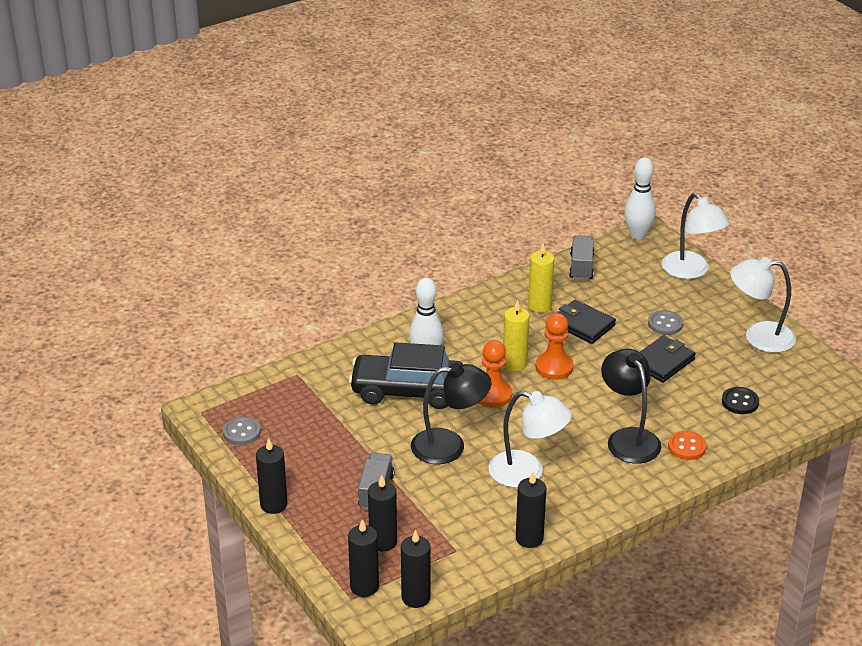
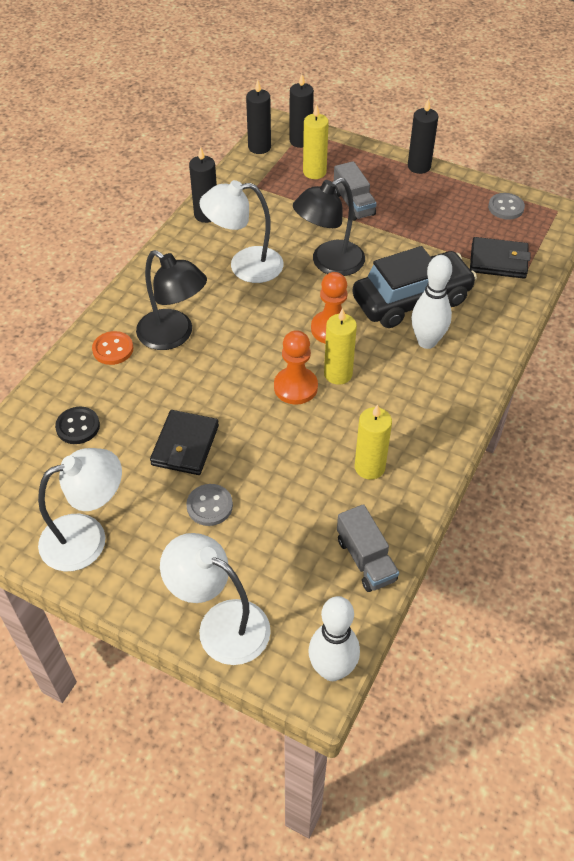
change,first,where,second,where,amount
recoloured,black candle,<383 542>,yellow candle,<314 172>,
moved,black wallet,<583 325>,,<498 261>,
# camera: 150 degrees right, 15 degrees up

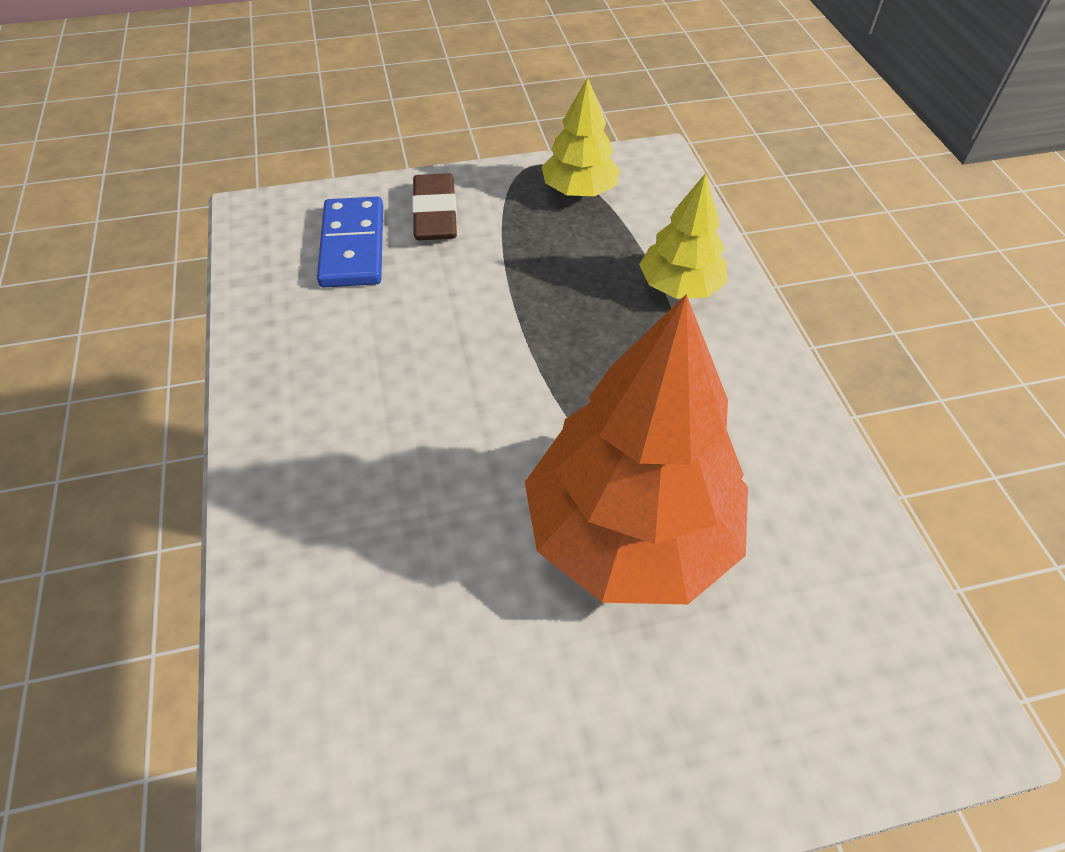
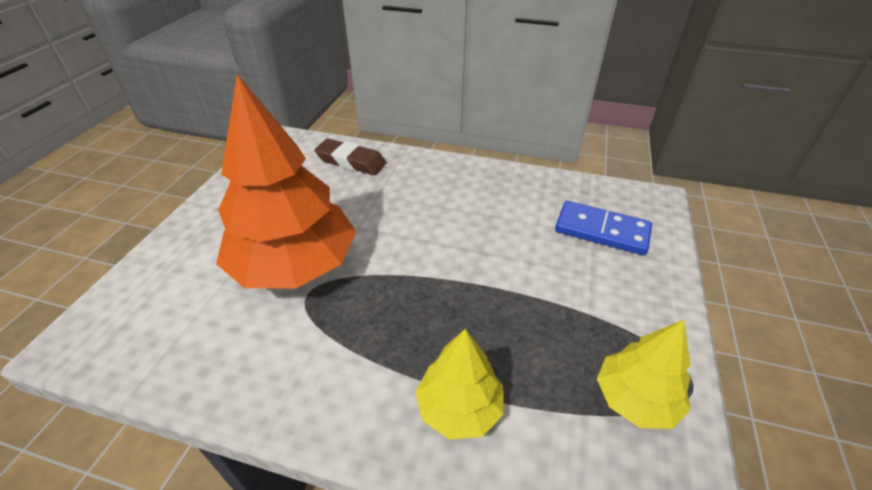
change,first,where,second,where,amount
moved,brown eraser,<435 214>,,<351 161>,
# camera: 120 degrees right, 10 degrees down

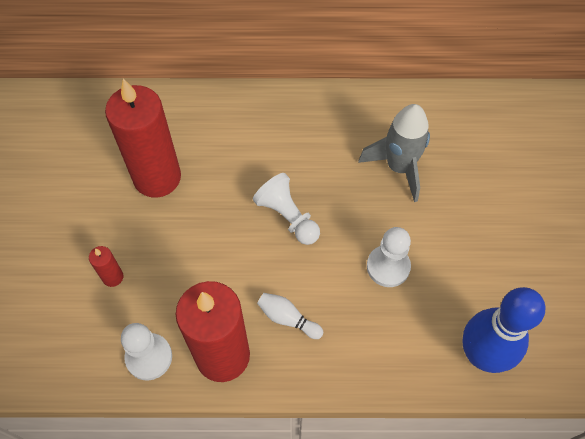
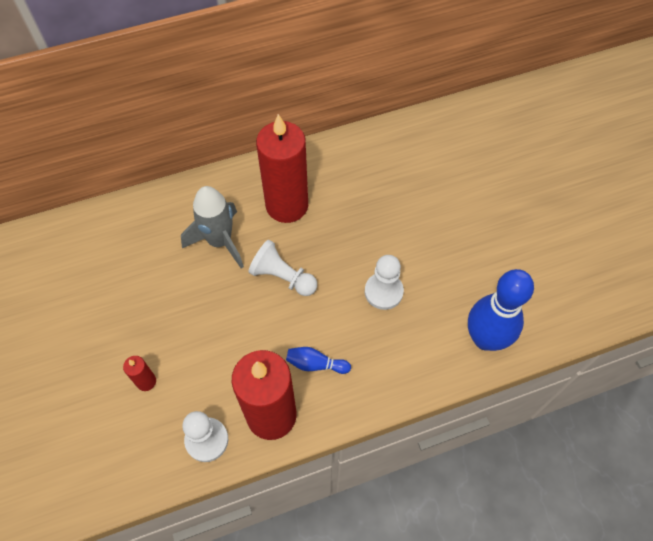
change,first,where,second,where,amount
moved,grey rocket,<399 167>,,<220 241>,
moved,red candle,<157 177>,,<287 205>,
recoloured,white bowling pin,<288 318>,blue bowling pin,<315 364>,
# camera: 20 degrees left, 0 degrees up

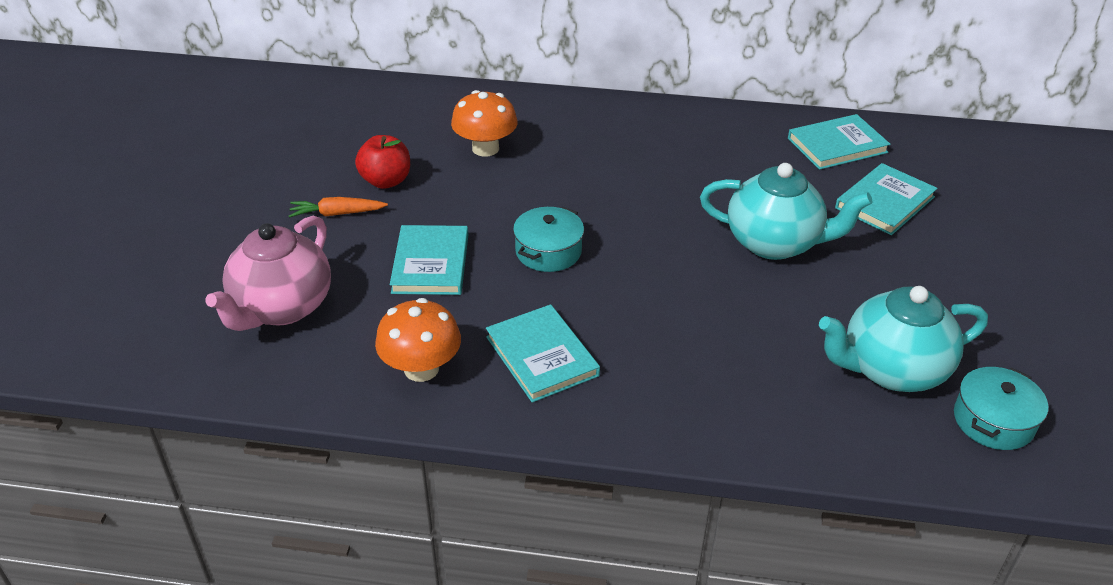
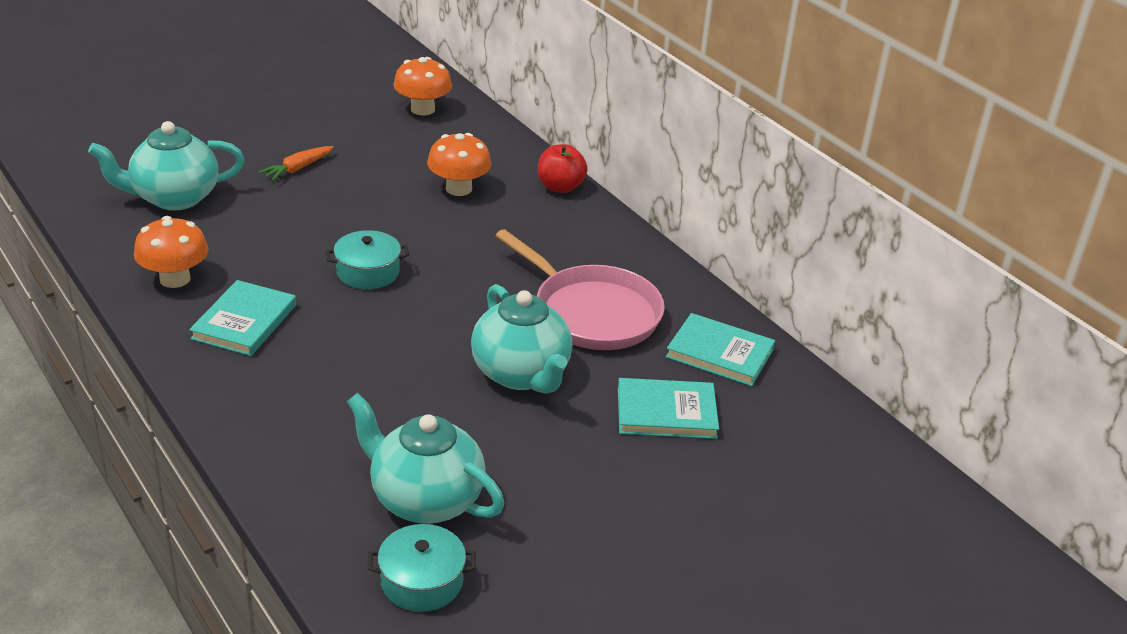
change,first,where,second,where,amount
recoloured,pink teapot,<281 308>,turquoise teapot,<174 198>,
turned,orange carrot,<337 214>,,<298 169>,90 degrees counterclockwise
added,,,orange mushroom,<422 109>,
added,,,pink pan,<592 312>,
moved,red apple,<386 181>,,<560 187>,
removed,turquoise book,<431 263>,,,
# camera: 45 degrees right, 5 degrees down

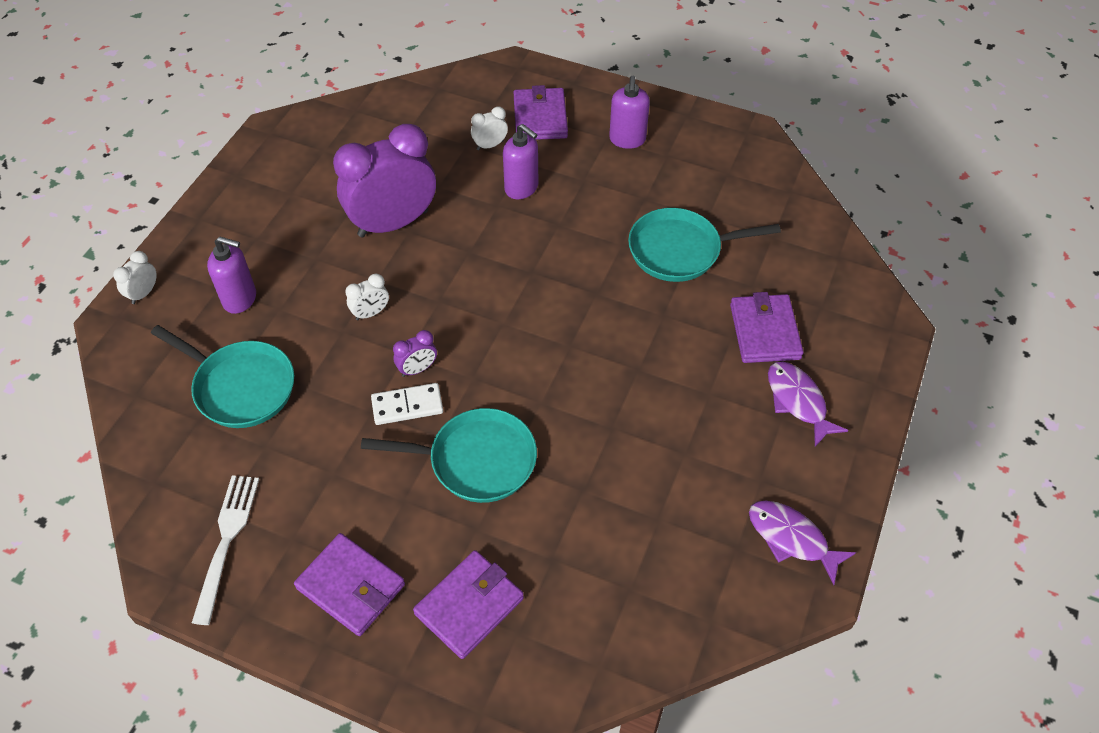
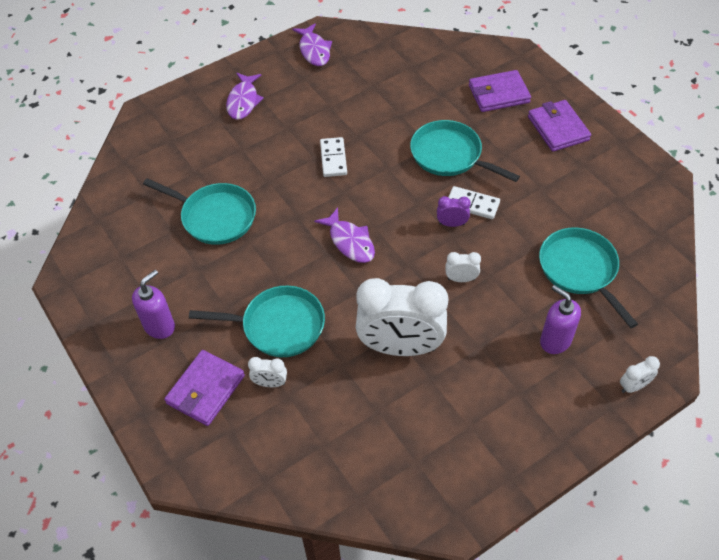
change,first,where,second,where,amount
replaced,purple soap dispenser,<521 188>,turquoise pan,<278 326>,
added,,,purple fish,<350 242>,
added,,,white domino,<333 159>,
recoloured,purple clock,<393 223>,white clock,<400 347>,
removed,white fork,<226 541>,,,
removed,purple wallet,<764 332>,,,
# camera: 145 degrees left, 0 degrees up

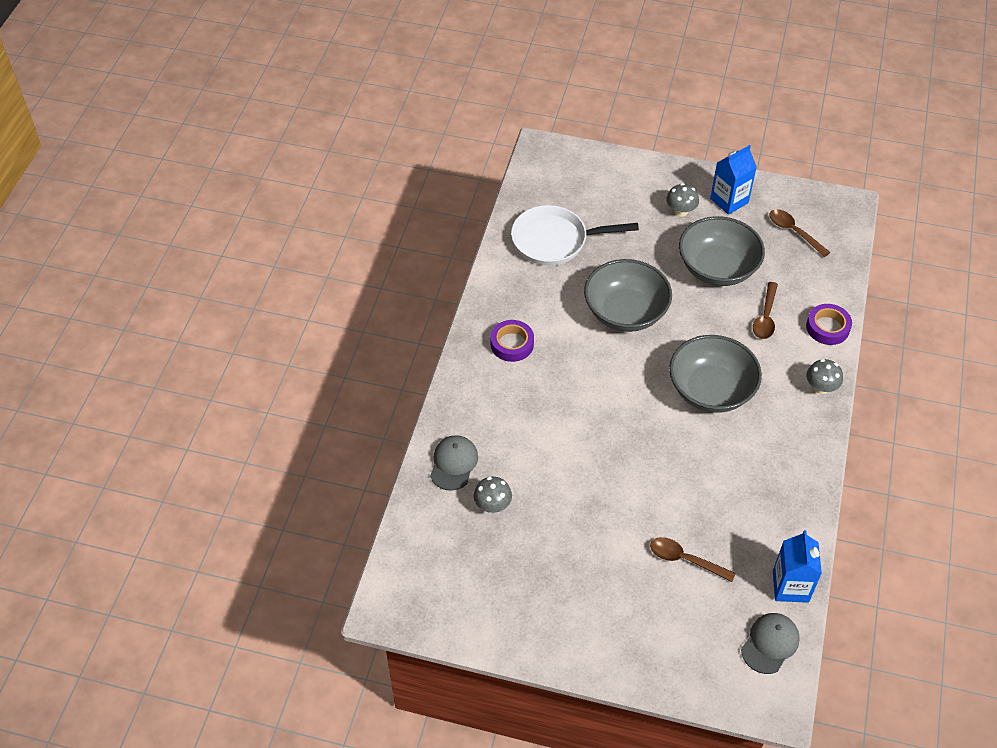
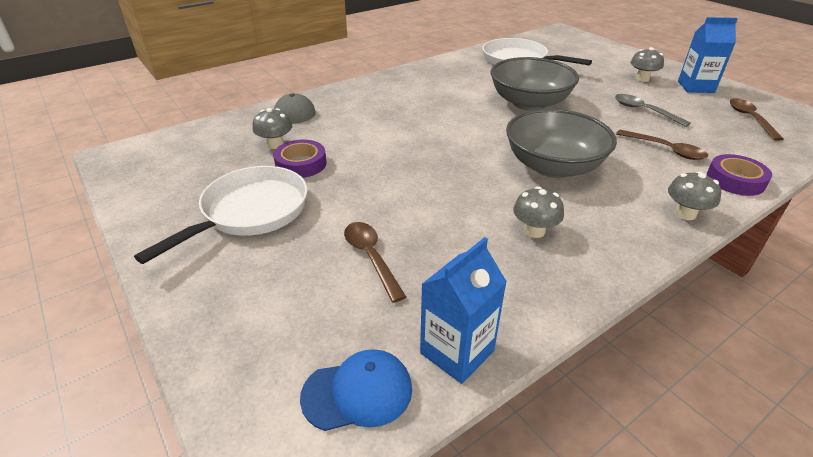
change,first,where,second,where,amount
added,,,white pan,<250 212>,
moved,purple tape,<512 344>,,<301 164>,
recoloured,grey cap,<770 643>,blue cap,<358 392>,
added,,,grey mushroom,<534 231>,
replaced,grey bowl,<717 268>,grey spoon,<644 111>,
turned,brown spoon,<765 317>,,<665 149>,105 degrees counterclockwise
# camera: 40 degrees right, 15 degrees down

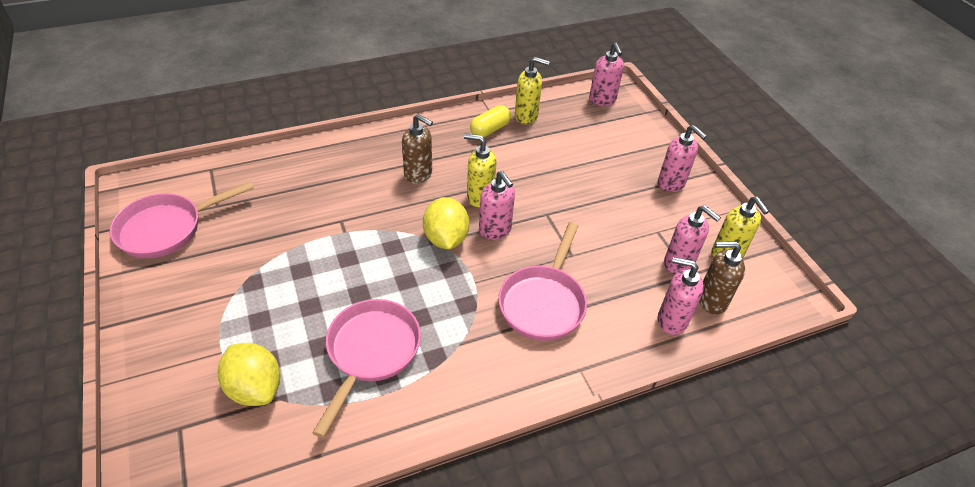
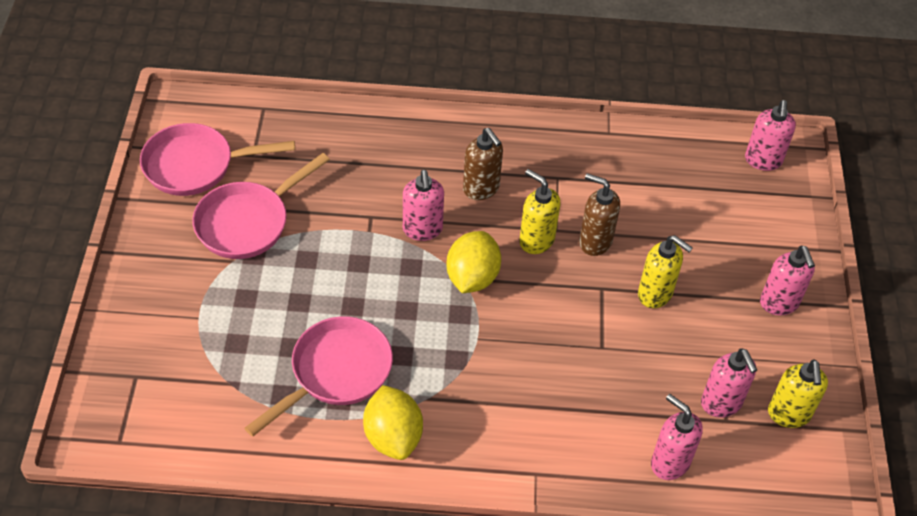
change,first,where,second,where,amount
moved,pink pan,<543 302>,,<248 222>,
moved,yellow lemon,<255 388>,,<393 436>,
moved,pink soap dispenser,<495 230>,,<422 230>,
moved,brown soap dispenser,<711 301>,,<595 242>,
moved,yellow soap dispenser,<526 116>,,<655 294>,
removed,yellow capsule,<490 129>,,,
# camera: 25 degrees right, 5 degrees up

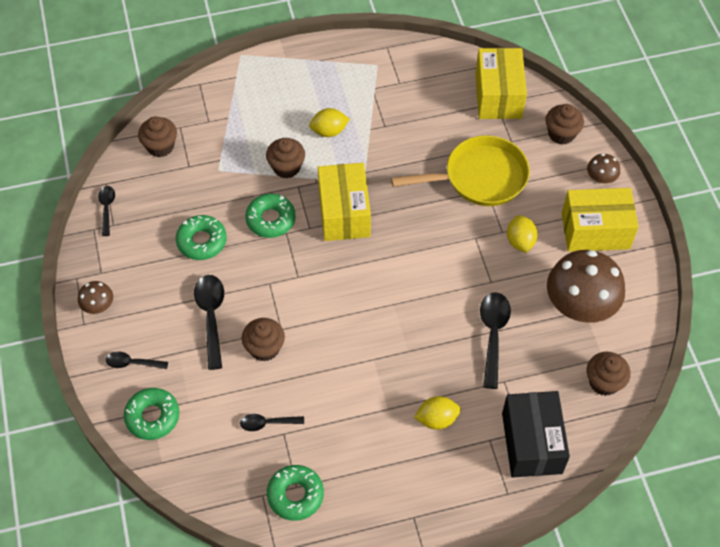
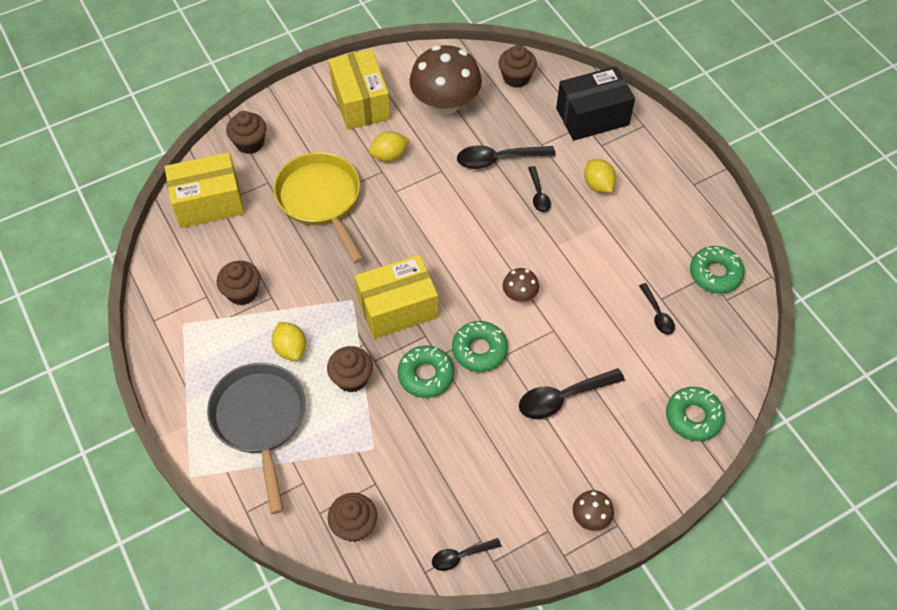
change,first,where,second,where,amount
added,,,grey pan,<260 420>,
moved,brown cupcake,<264 348>,,<242 292>,
moved,green donut,<202 241>,,<479 350>,
moved,brown mushroom,<601 178>,,<519 294>,
moved,black spoon,<132 363>,,<538 194>,
# camera: 105 degrees left, 0 degrees up

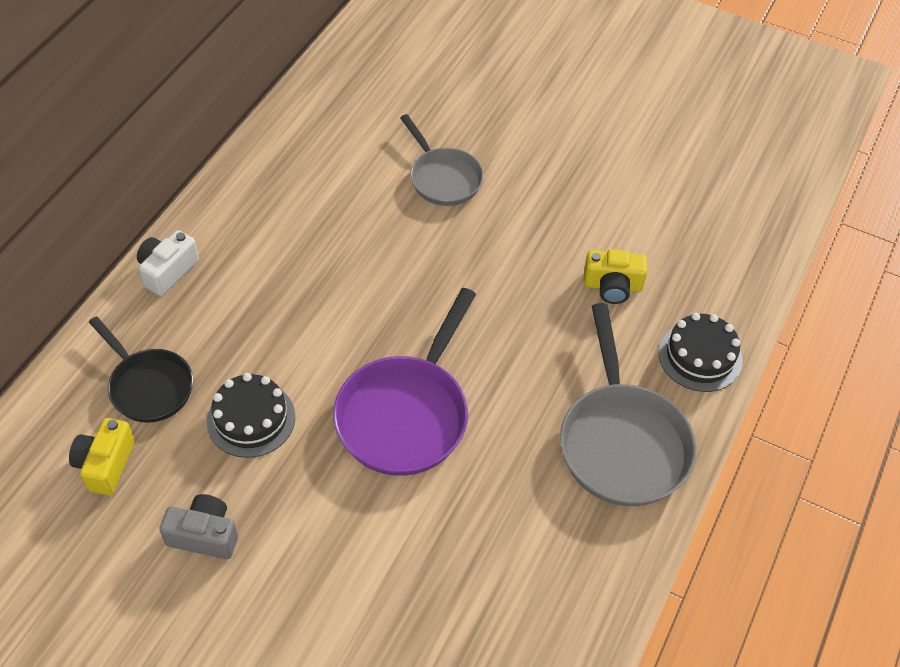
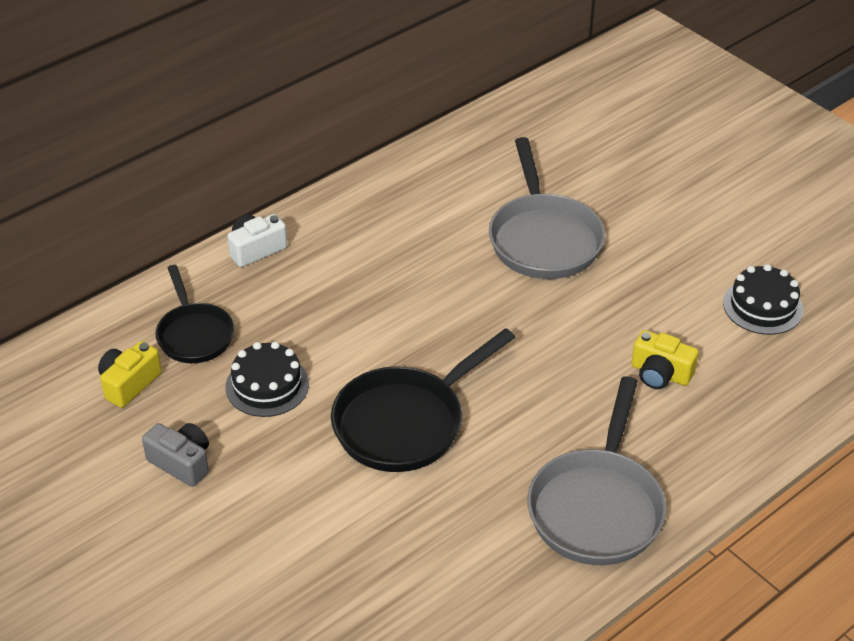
change,first,where,second,where,amount
recoloured,purple pan,<406 414>,black pan,<405 423>,
resized,grey pan,<443 178>,,<543 239>,x1.58
moved,black cake,<700 356>,,<763 306>,
# camera: 25 degrees right, 10 degrees down

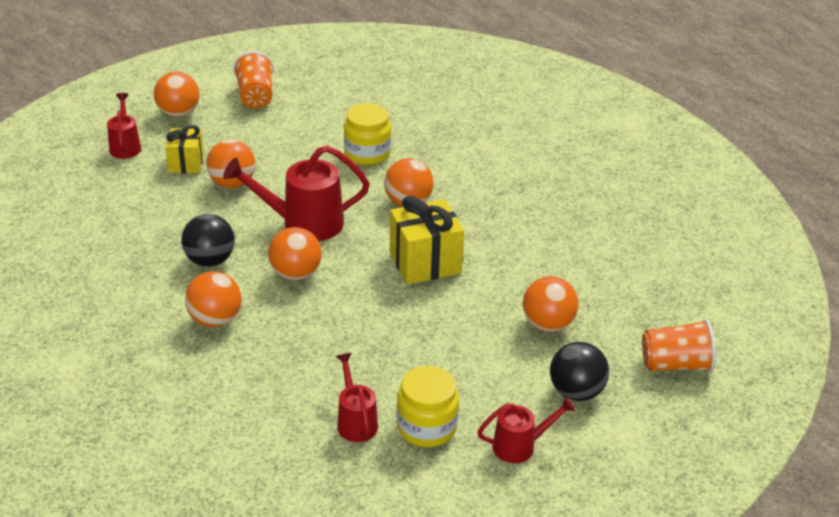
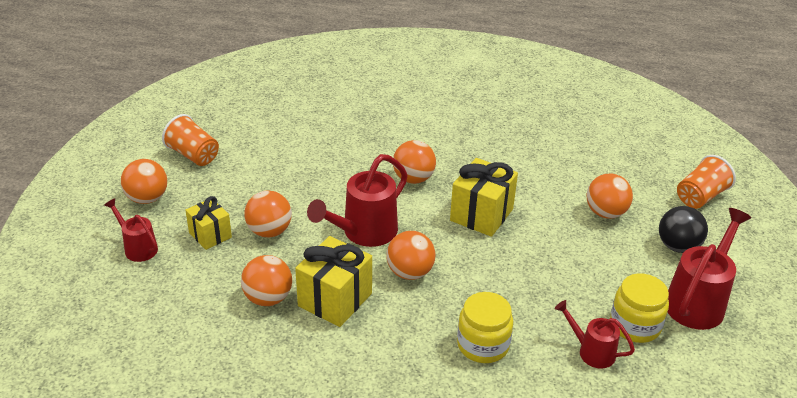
change,first,where,second,where,amount
moved,orange ball,<215 319>,,<268 298>,
replaced,black ball,<210 260>,yellow gift,<335 299>,
moved,yellow jar,<367 153>,,<483 345>,
resized,red watering can,<520 446>,,<698 301>,x1.74
# camera: 40 degrees left, 0 degrees up

